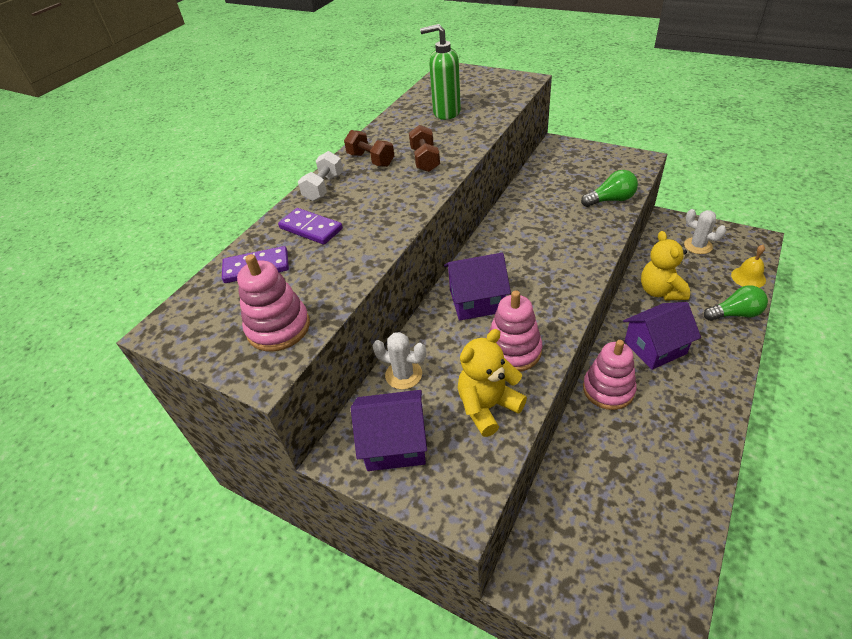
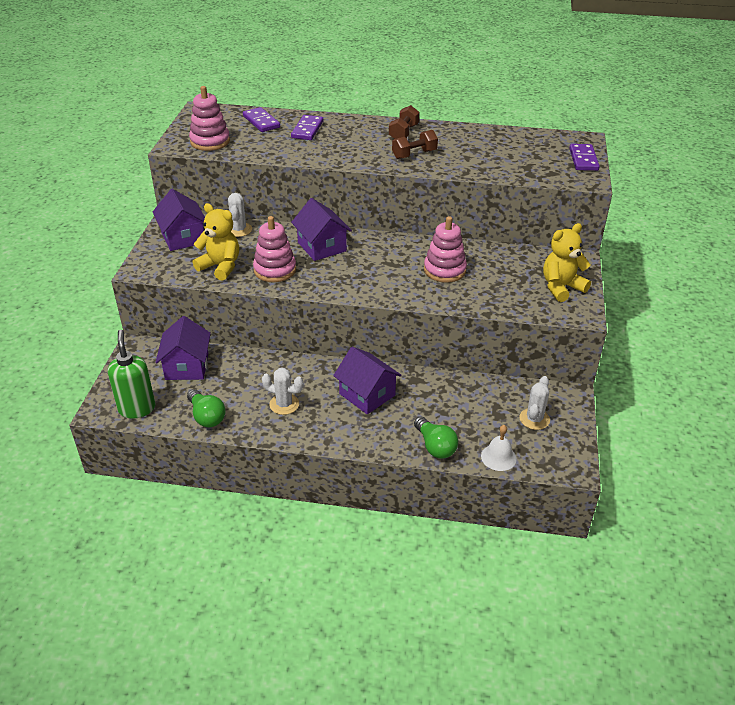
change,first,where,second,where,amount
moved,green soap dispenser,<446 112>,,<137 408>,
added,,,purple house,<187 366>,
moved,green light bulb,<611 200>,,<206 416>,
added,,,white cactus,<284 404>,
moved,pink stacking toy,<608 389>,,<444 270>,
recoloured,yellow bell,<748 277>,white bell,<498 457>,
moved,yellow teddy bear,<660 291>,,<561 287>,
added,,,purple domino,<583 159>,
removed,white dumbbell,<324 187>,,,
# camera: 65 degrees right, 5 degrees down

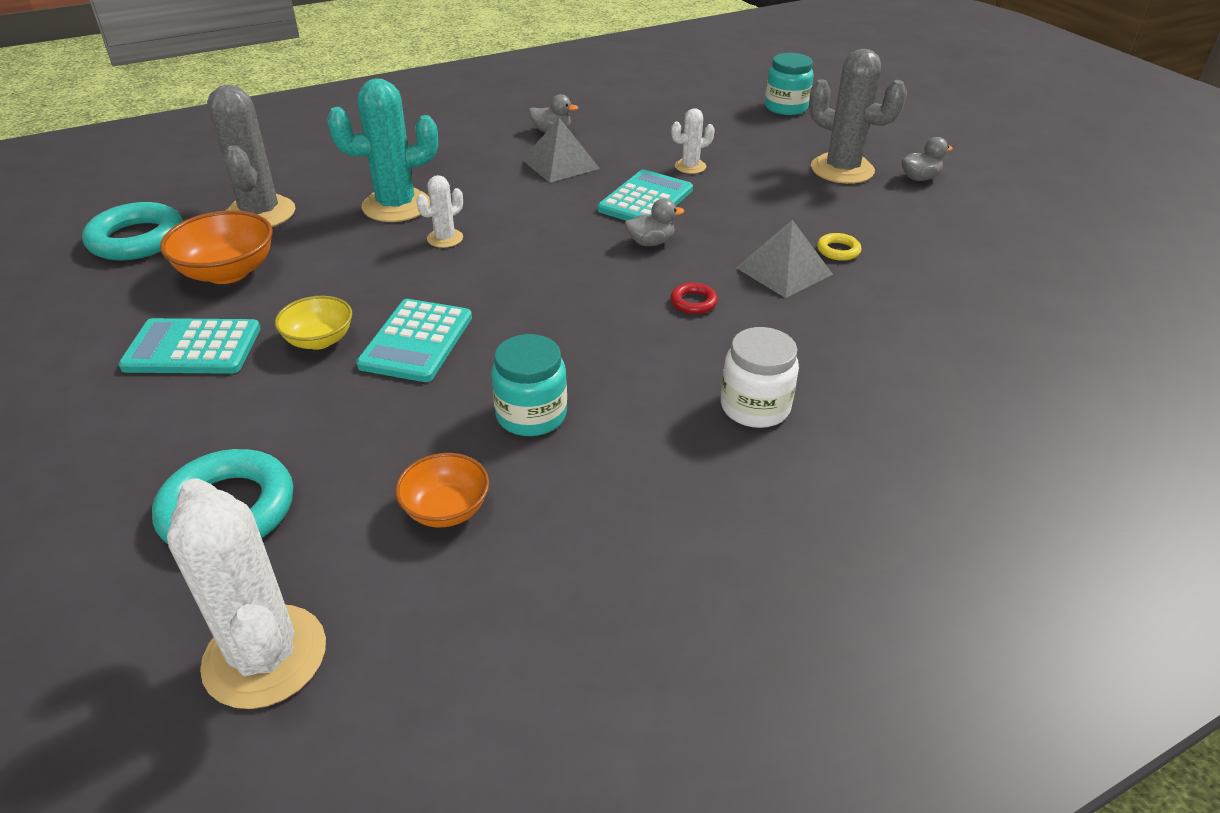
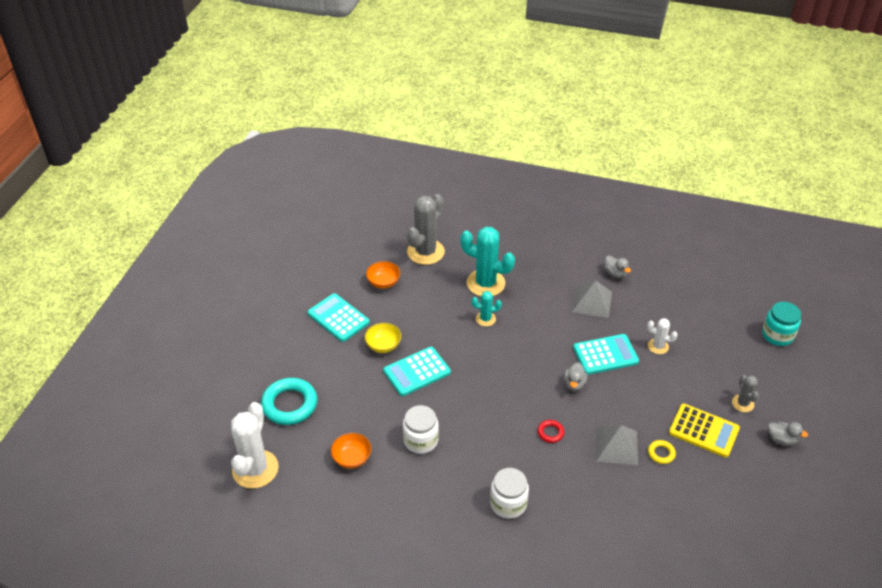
change,first,where,second,where,amount
resized,orange bowl,<228 272>,,<383 282>,x0.65
recoloured,turquoise jar,<531 415>,white jar,<421 440>,
recoloured,white cactus,<445 238>,turquoise cactus,<485 319>,
turned,grey duck,<650 242>,,<574 384>,75 degrees clockwise
added,,,yellow calculator,<703 431>,
resized,grey cactus,<842 169>,,<742 403>,x0.50
removed,turquoise ring,<137 239>,,,
# camera: 45 degrees right, 5 degrees up

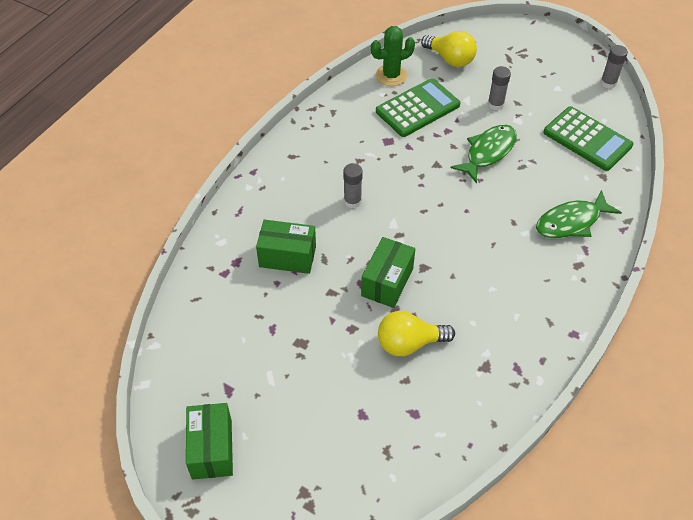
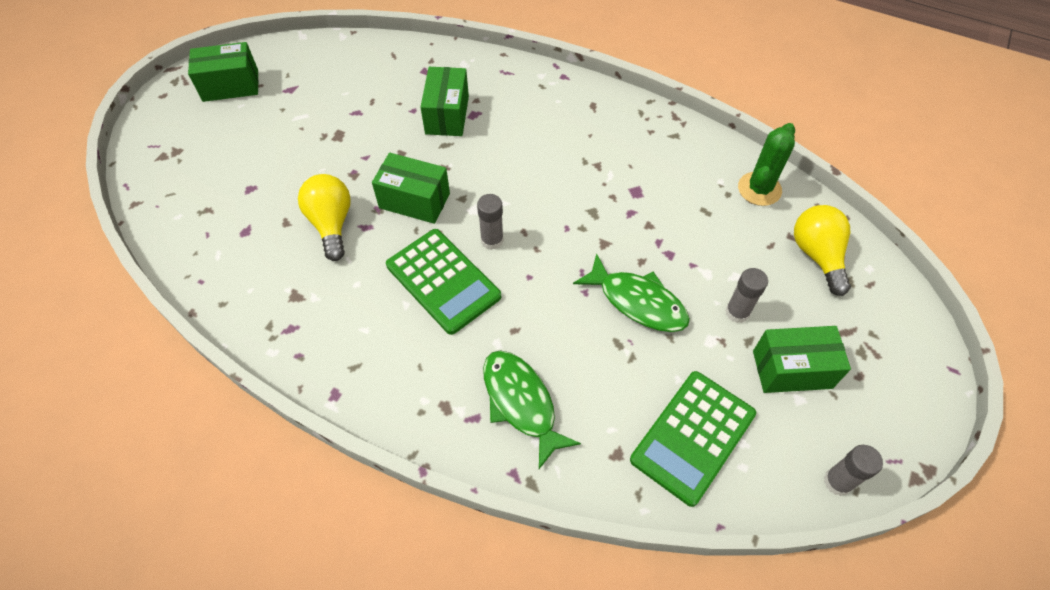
change,first,where,second,where,amount
moved,green calculator,<417 108>,,<443 281>,
moved,grey glue stick,<352 201>,,<492 240>,
turned,green cactus,<391 75>,,<759 189>,60 degrees clockwise
added,,,green box,<792 369>,
turned,yellow light bulb,<450 59>,,<817 255>,135 degrees clockwise
# camera: 85 degrees right, 5 degrees up

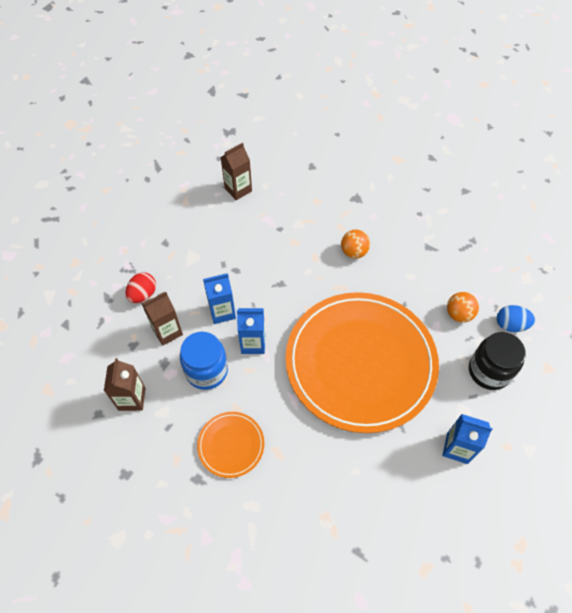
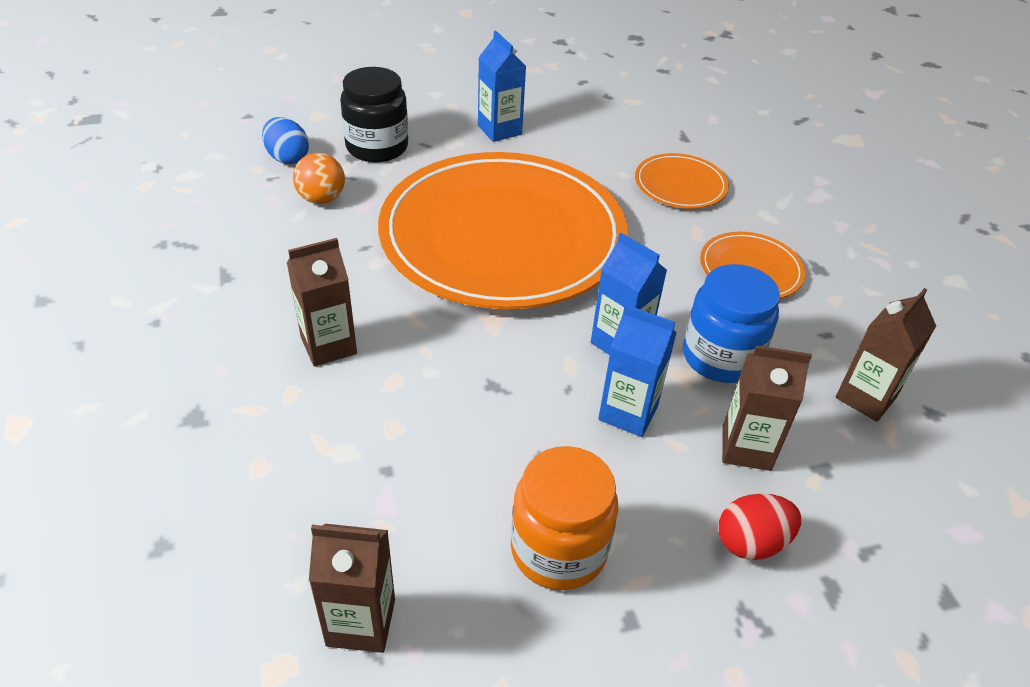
change,first,where,second,where,amount
replaced,orange ball,<354 252>,brown carton,<328 345>,
added,,,orange jar,<558 549>,
added,,,orange plate,<680 185>,
# camera: 140 degrees left, 15 degrees down

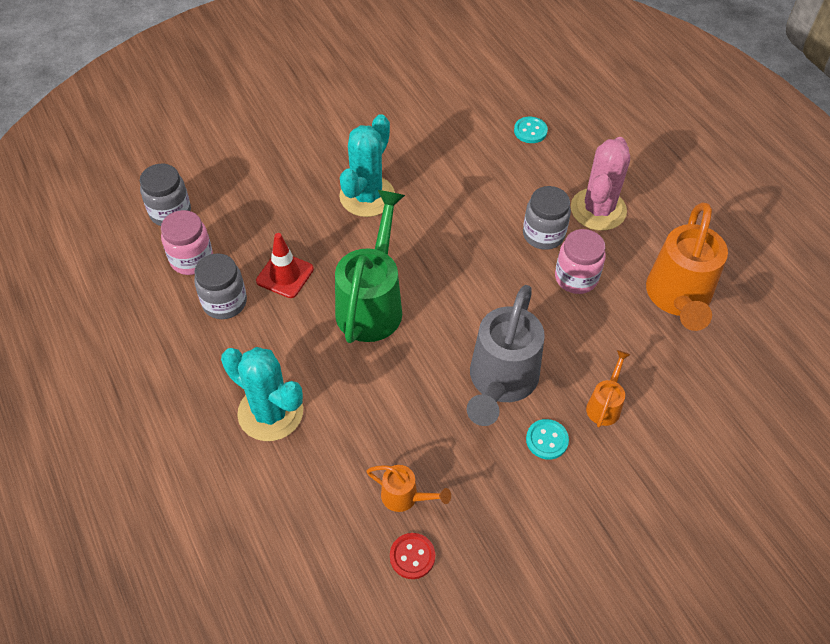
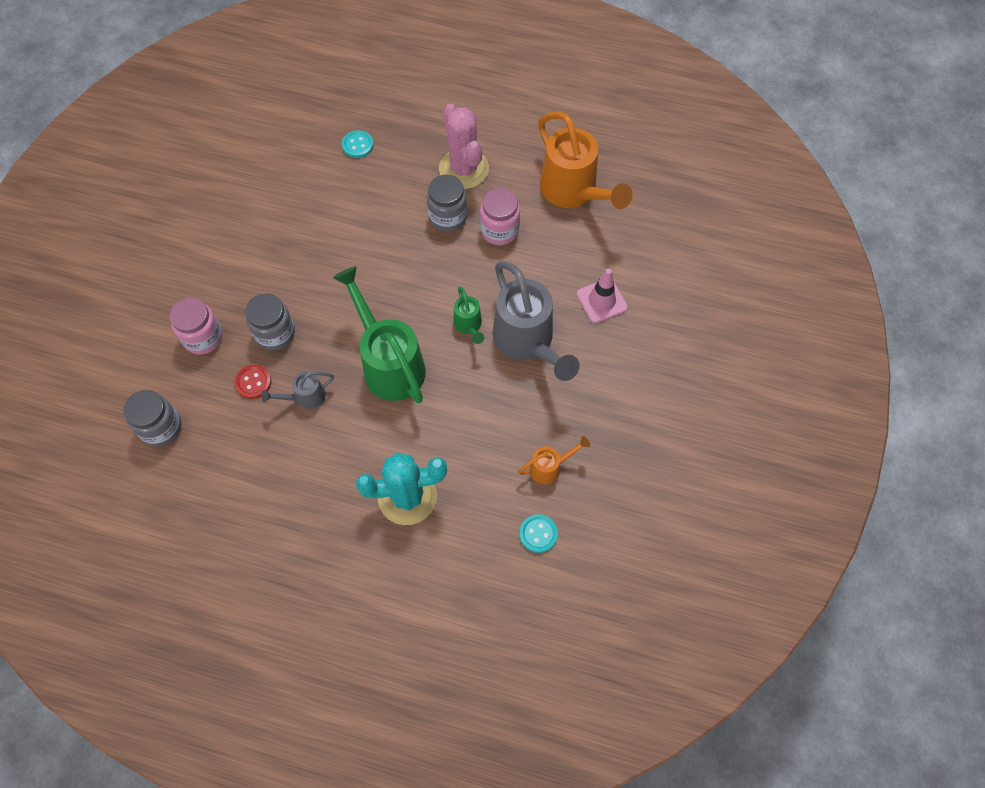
change,first,where,second,where,amount
moved,pink jar,<191 259>,,<203 337>,
moved,red button,<412 556>,,<253 382>,
moved,grey jar,<224 302>,,<275 333>,
replaced,red traffic cone,<285 275>,grey watering can,<305 397>,
added,,,green watering can,<469 325>,
moved,turquoise button,<547 440>,,<538 534>,
replaced,orange watering can,<605 405>,pink traffic cone,<601 301>,
removed,turquoise cactus,<367 196>,,,
# camera: 45 degrees left, 10 degrees up

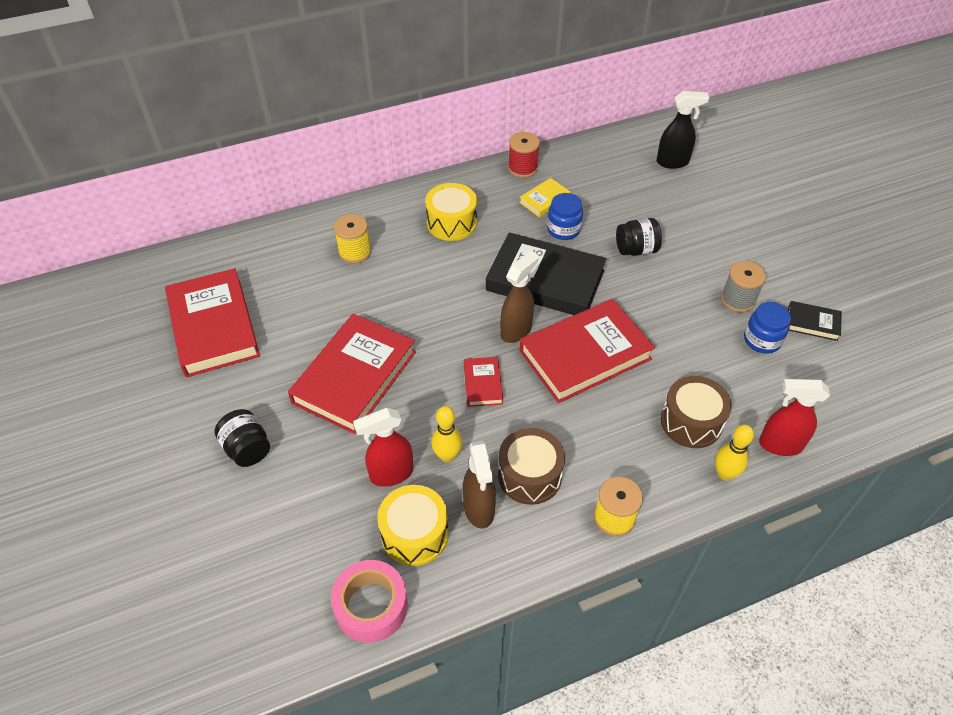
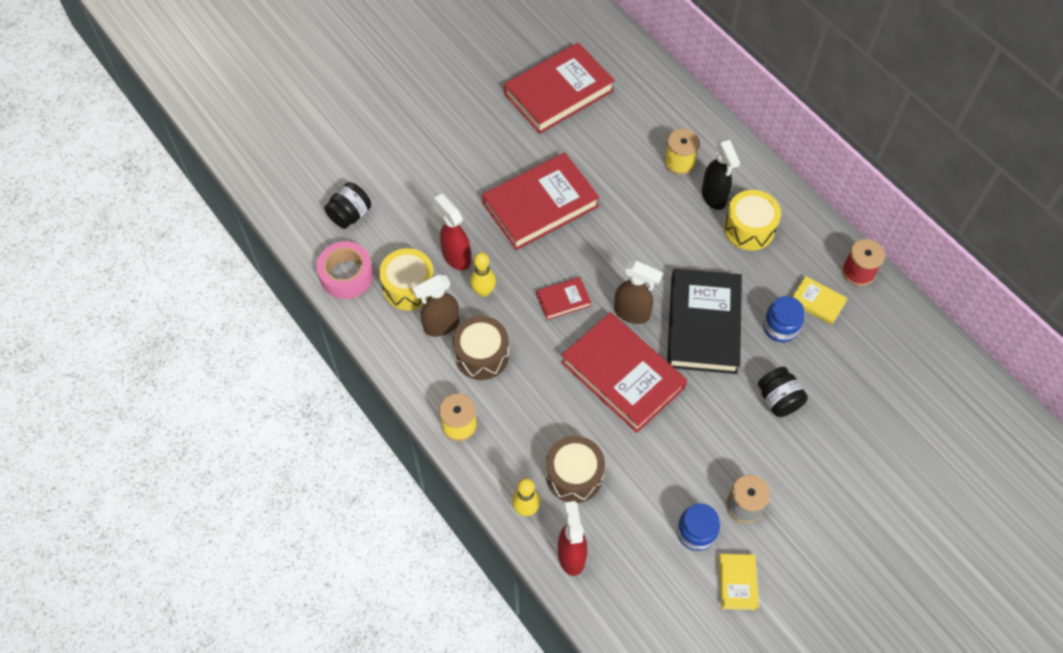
change,first,where,second,where,amount
moved,black jar,<247 448>,,<350 215>,
turned,red book,<354 377>,,<540 205>,45 degrees counterclockwise
moved,black spray bottle,<673 162>,,<714 197>,
recoloured,black book,<812 323>,yellow book,<737 582>,
# camera: 75 degrees right, 10 degrees up

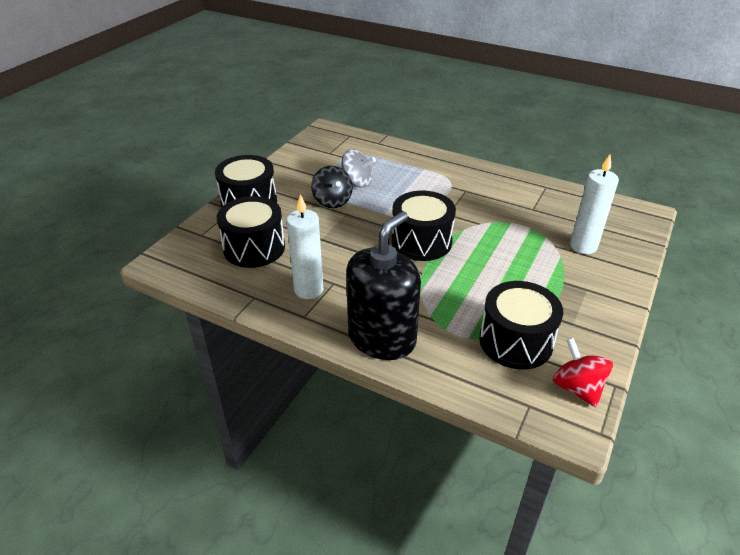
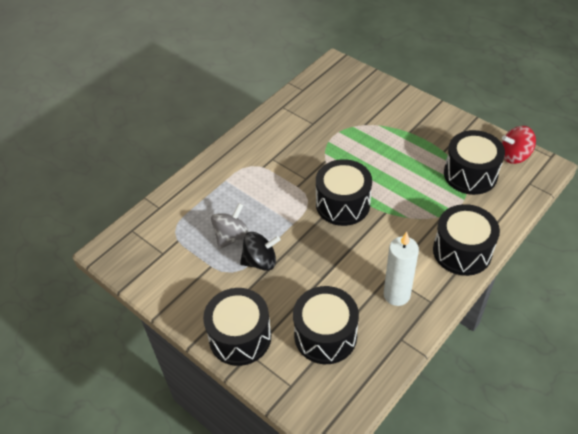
change,first,where,second,where,amount
replaced,black soap dispenser,<382 338>,black drum,<462 251>,
removed,white candle,<583 246>,,,
# camera: 75 degrees left, 10 degrees up

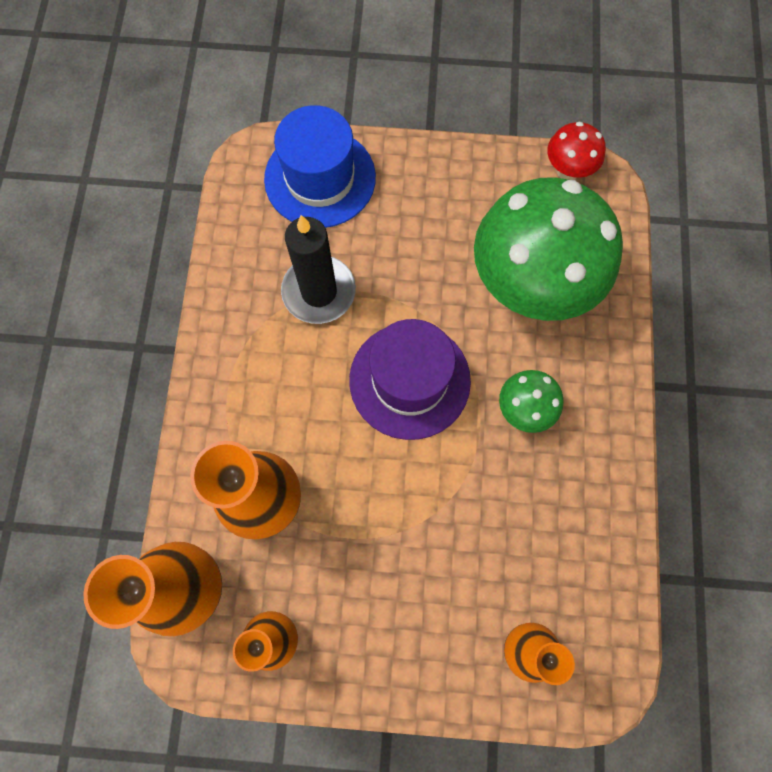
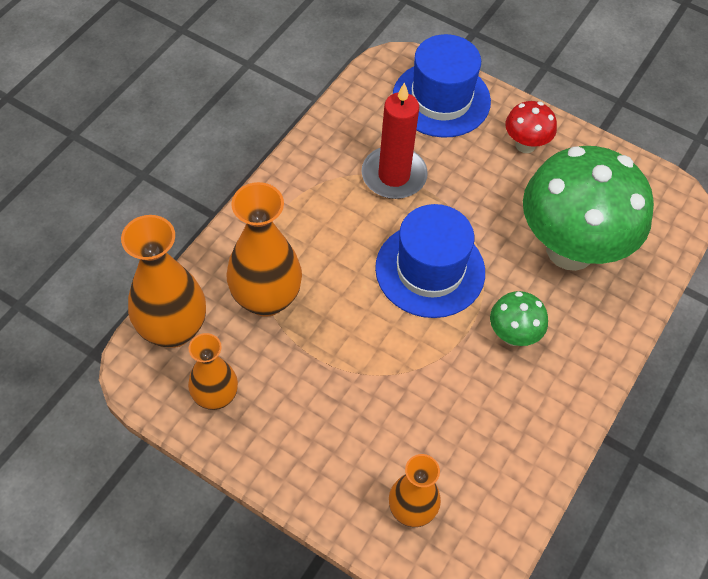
change,first,where,second,where,amount
recoloured,black candle,<319 291>,red candle,<394 175>,
recoloured,purple hat,<409 380>,blue hat,<430 270>,
moved,red mushroom,<567 171>,,<525 145>,
# camera: 25 degrees right, 15 degrees down

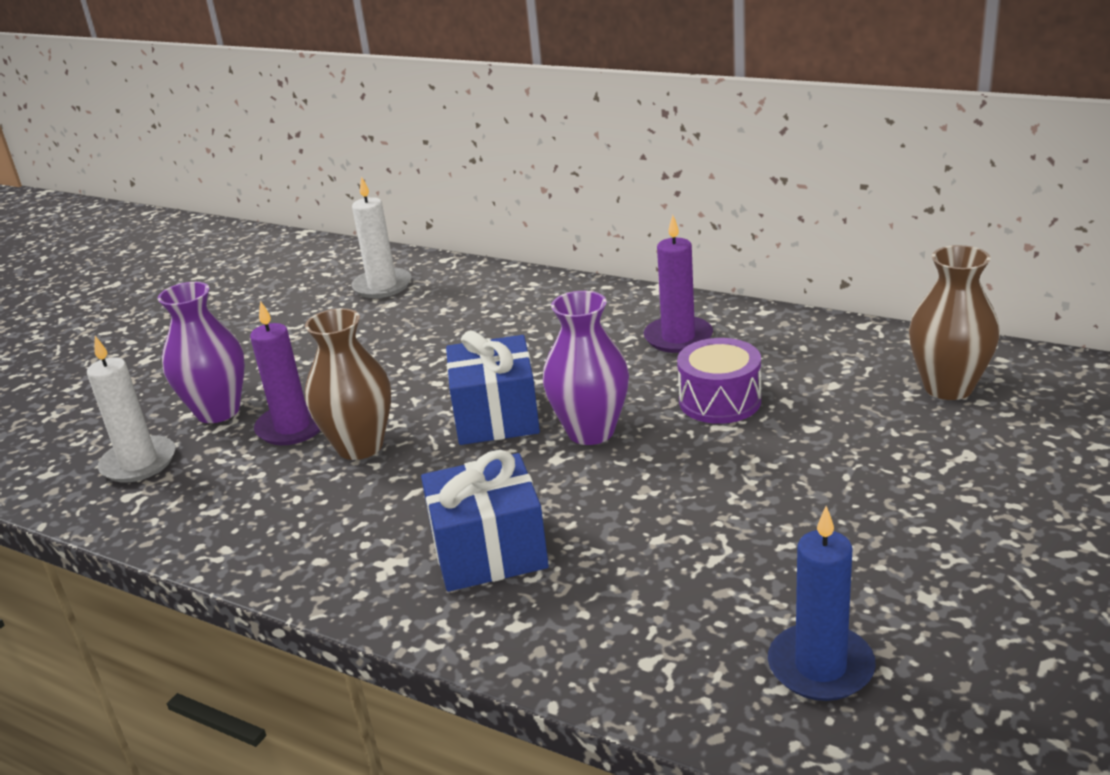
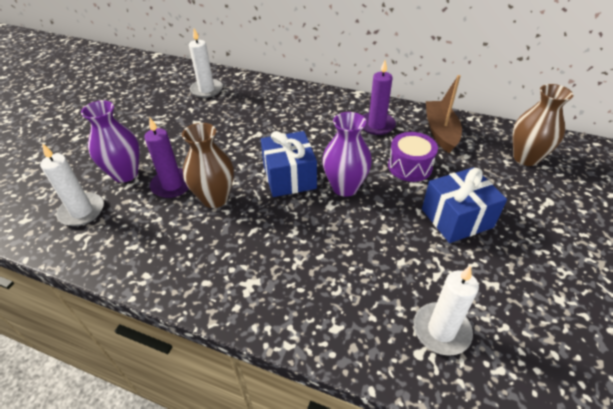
change,first,where,second,where,amount
added,,,white candle,<441 330>,
moved,blue gift,<489 551>,,<457 218>,
added,,,brown boat,<440 132>,
removed,blue candle,<820 667>,,,
# camera: 10 degrees left, 15 degrees up

